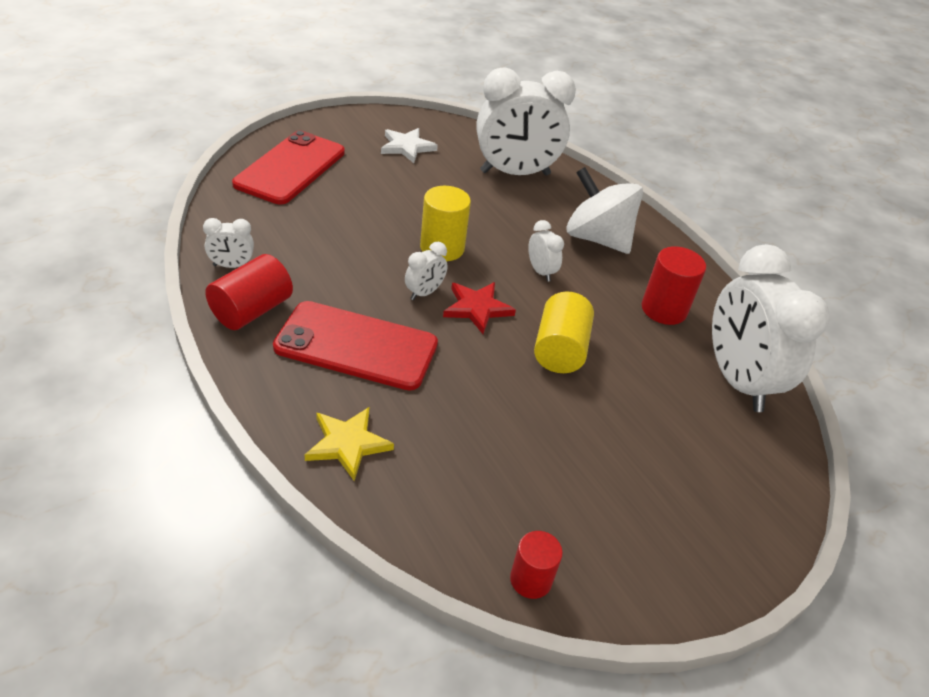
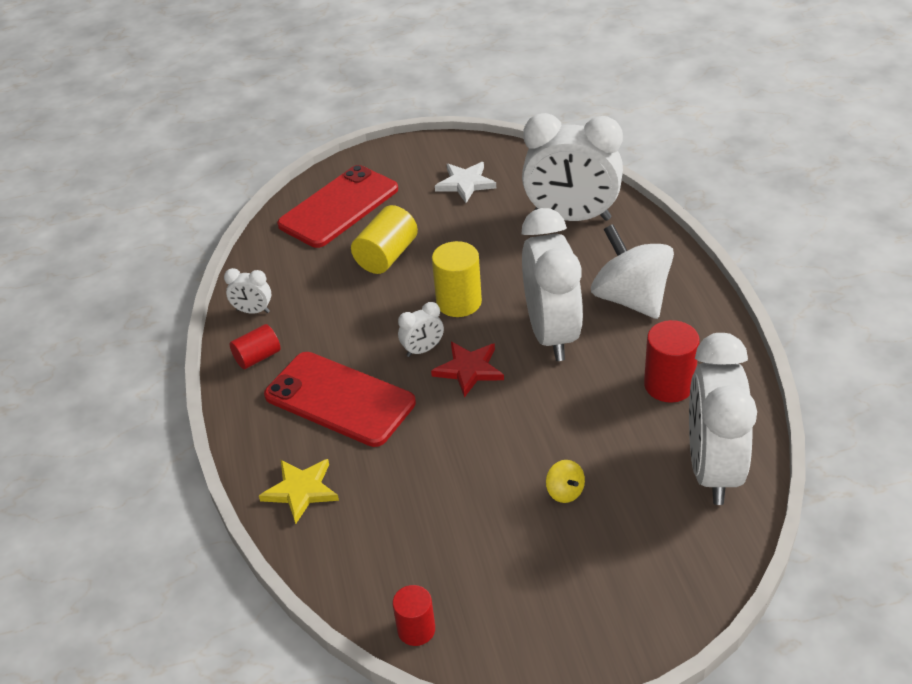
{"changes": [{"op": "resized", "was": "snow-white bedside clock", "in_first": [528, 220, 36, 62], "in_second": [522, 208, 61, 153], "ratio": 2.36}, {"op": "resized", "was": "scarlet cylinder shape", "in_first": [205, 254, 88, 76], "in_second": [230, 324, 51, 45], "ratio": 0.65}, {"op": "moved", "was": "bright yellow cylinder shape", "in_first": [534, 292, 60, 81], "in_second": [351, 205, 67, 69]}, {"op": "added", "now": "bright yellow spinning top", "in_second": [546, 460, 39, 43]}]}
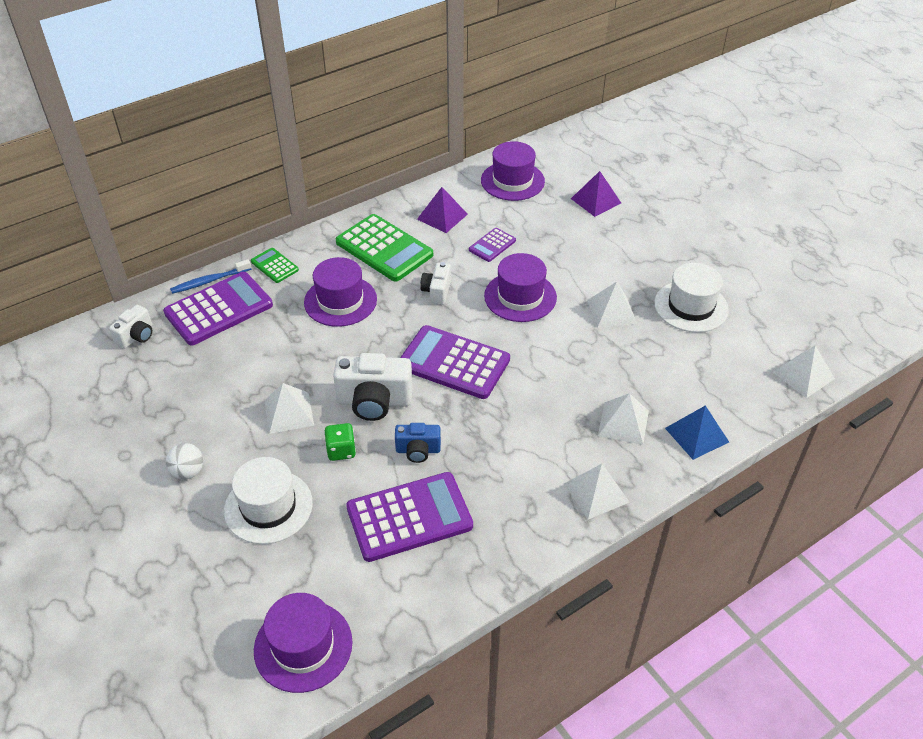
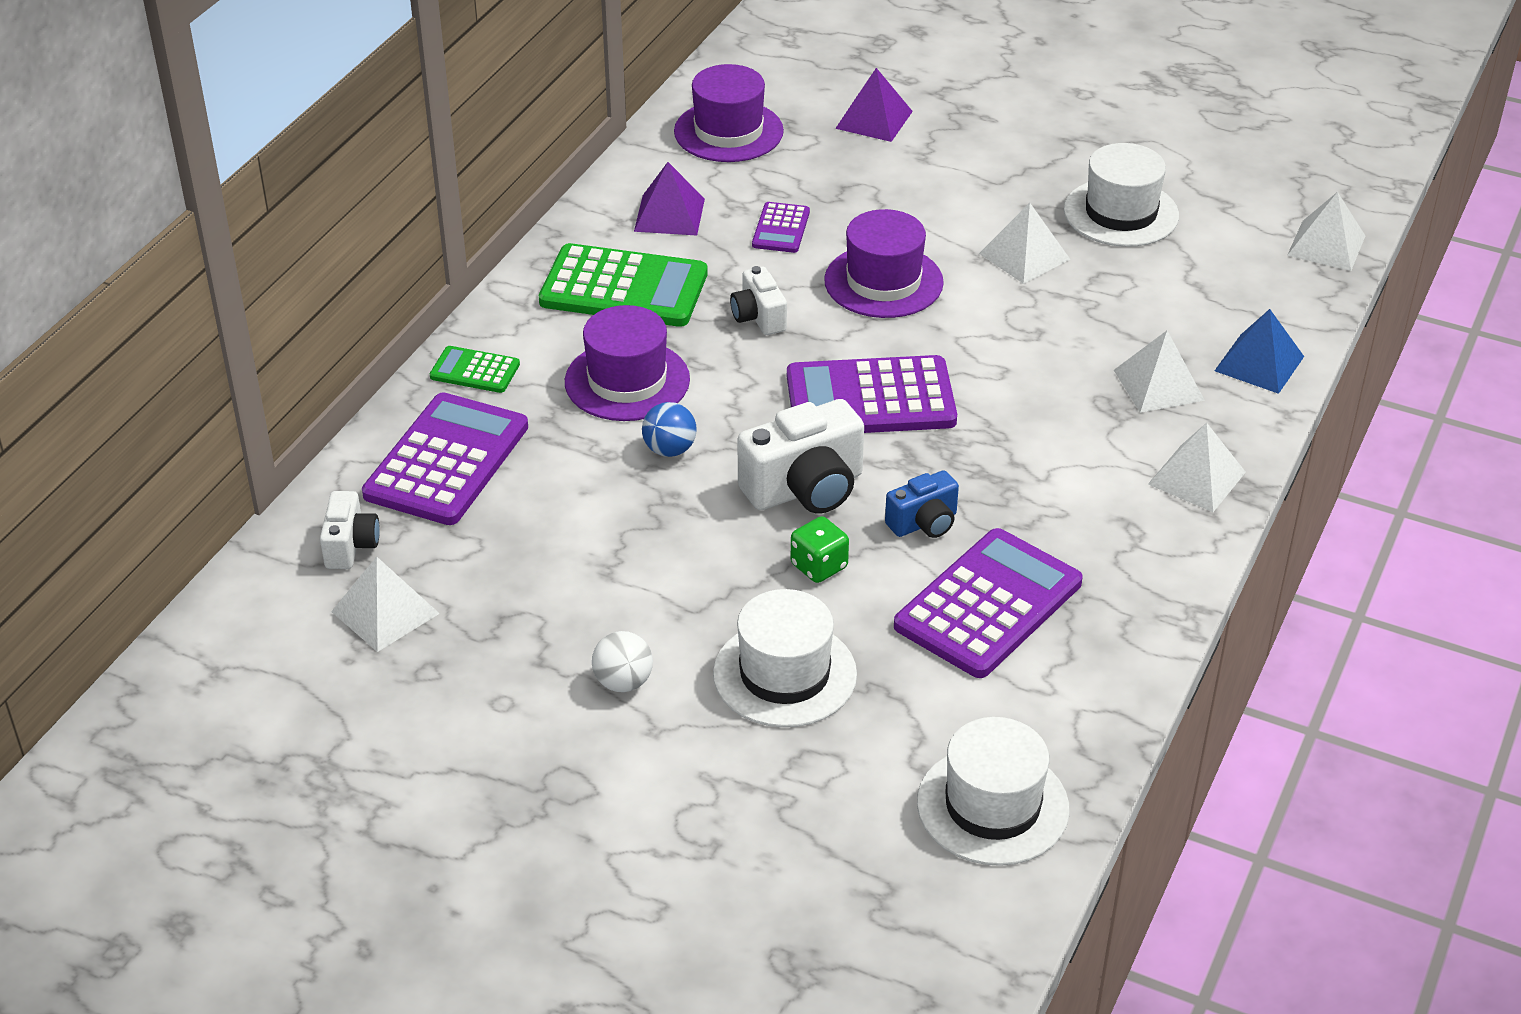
{"changes": [{"op": "removed", "was": "cobalt toothbrush", "in_first": [170, 259, 82, 35]}, {"op": "moved", "was": "snow-white pyramid shape", "in_first": [264, 383, 50, 51], "in_second": [331, 557, 109, 95]}, {"op": "recoloured", "was": "violet tall hat", "now": "snow-white tall hat", "in_first": [254, 593, 99, 100], "in_second": [917, 717, 153, 149]}, {"op": "added", "now": "cobalt play ball", "in_second": [642, 402, 55, 55]}]}
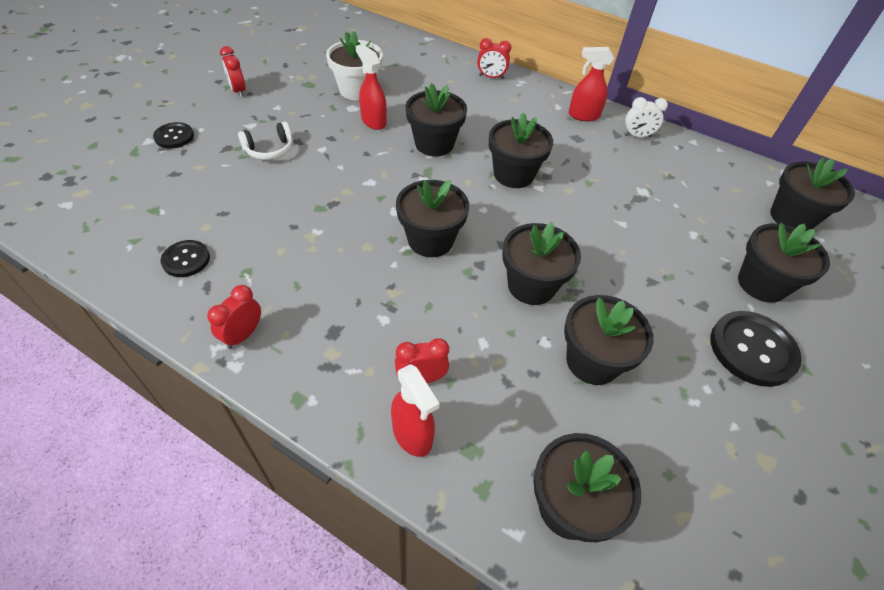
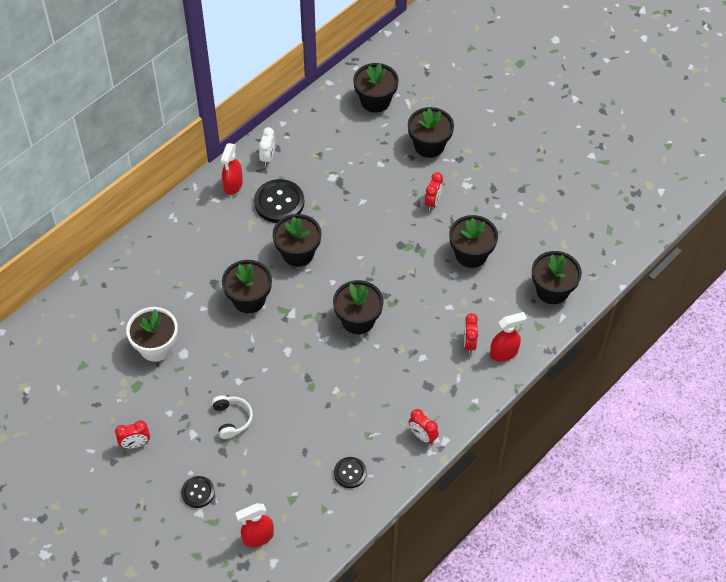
{"changes": [{"op": "moved", "was": "scarlet bedside clock", "in_first": [477, 38, 34, 41], "in_second": [425, 172, 18, 38]}, {"op": "moved", "was": "scarlet sprayer", "in_first": [356, 44, 31, 86], "in_second": [235, 503, 39, 44]}, {"op": "removed", "was": "black flower pot", "in_first": [502, 222, 79, 83]}, {"op": "moved", "was": "black sewing button", "in_first": [710, 311, 92, 76], "in_second": [254, 179, 50, 44]}]}
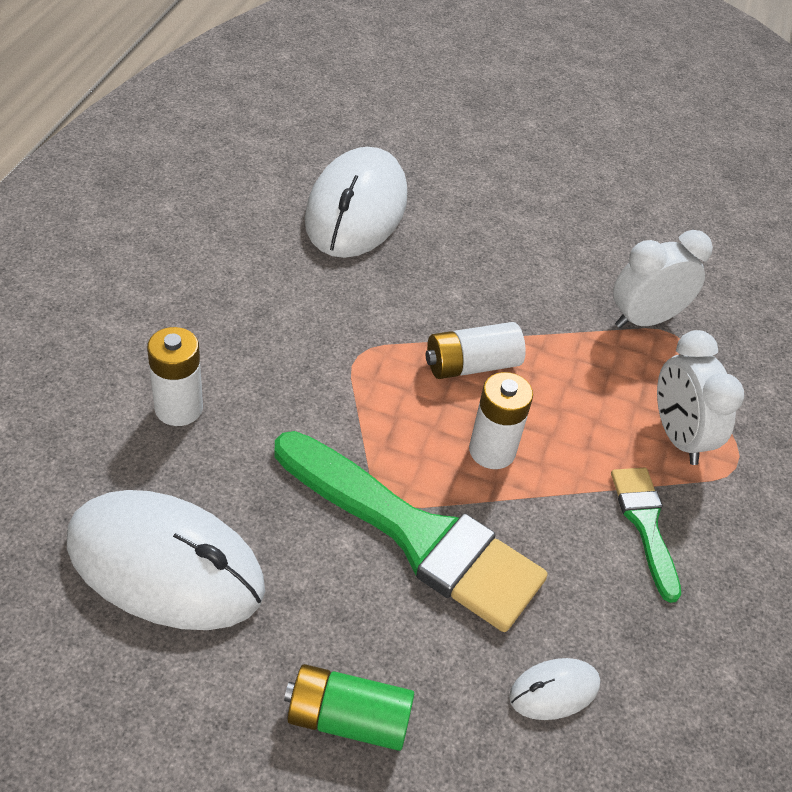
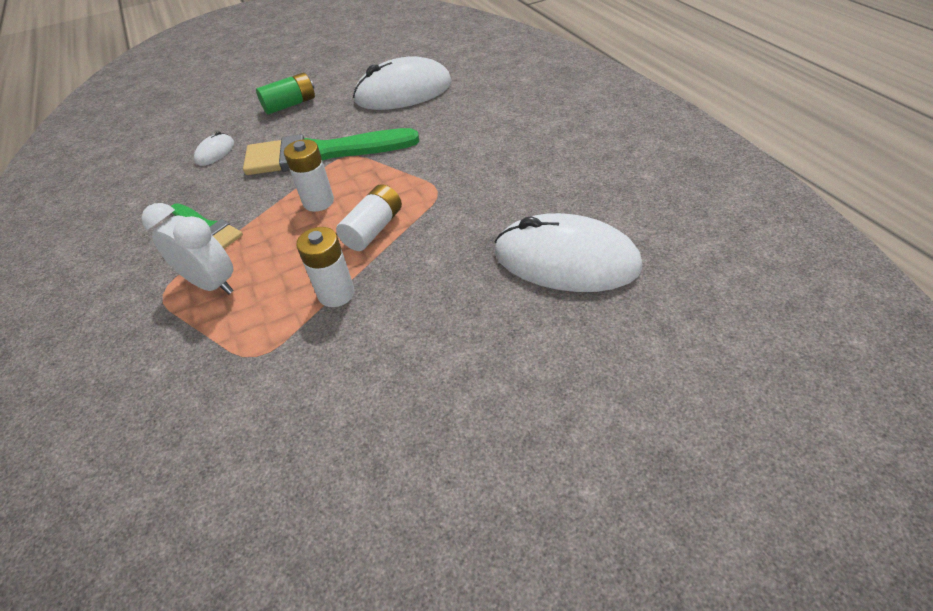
{"changes": [{"op": "turned", "was": "snow-white mouse", "in_first": [305, 147, 102, 111], "in_second": [494, 213, 148, 79], "clockwise": -45}, {"op": "removed", "was": "snow-white bedside clock", "in_first": [613, 230, 100, 98]}, {"op": "moved", "was": "snow-white battery", "in_first": [147, 327, 56, 99], "in_second": [296, 227, 58, 80]}]}
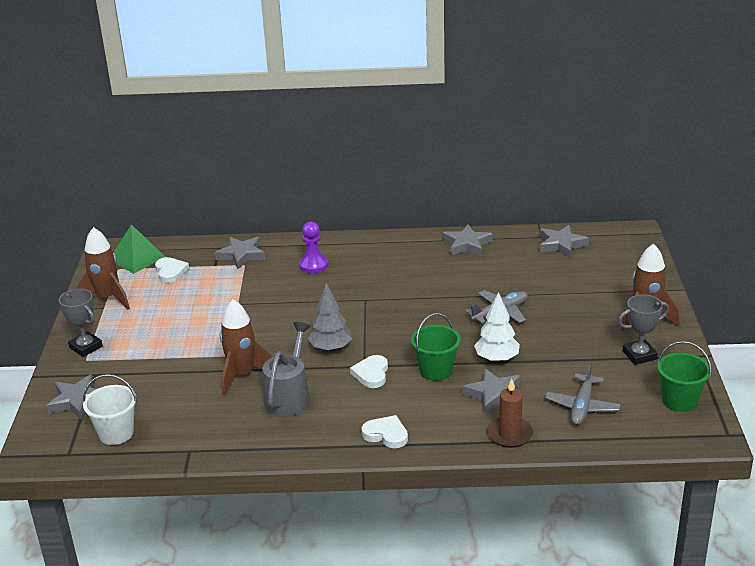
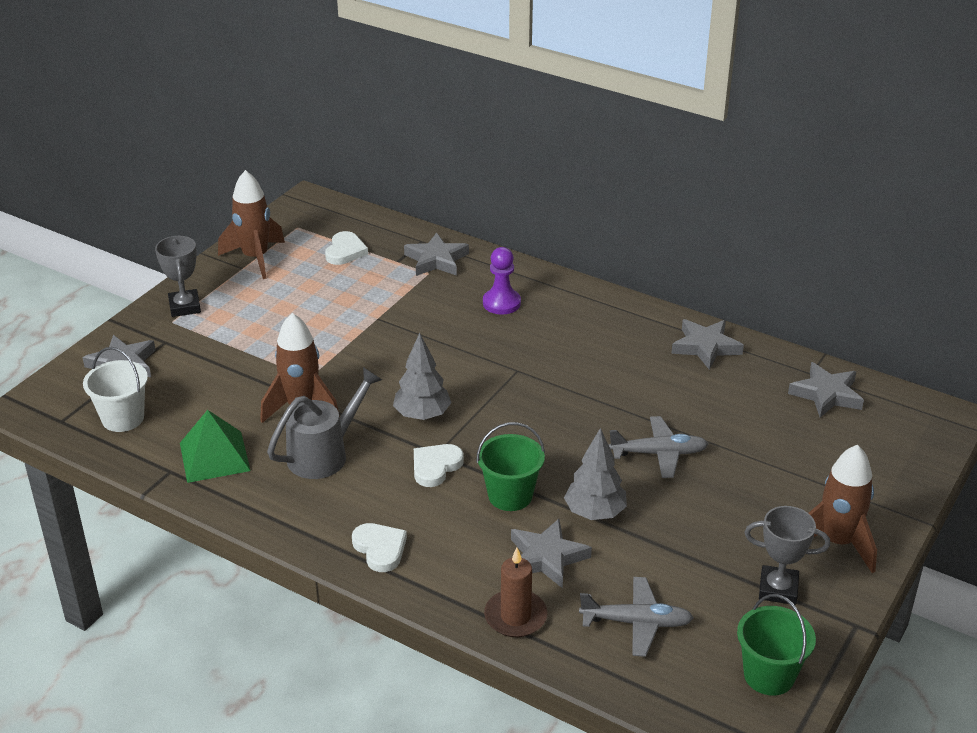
{"changes": [{"op": "moved", "was": "leaf-green pyramid shape", "in_first": [114, 224, 51, 50], "in_second": [180, 410, 71, 73]}, {"op": "recoloured", "was": "snow-white fir tree", "now": "grey fir tree", "in_first": [474, 292, 46, 71], "in_second": [564, 428, 63, 92]}, {"op": "turned", "was": "grey toy plane", "in_first": [545, 362, 75, 63], "in_second": [579, 577, 115, 80], "clockwise": -135}]}
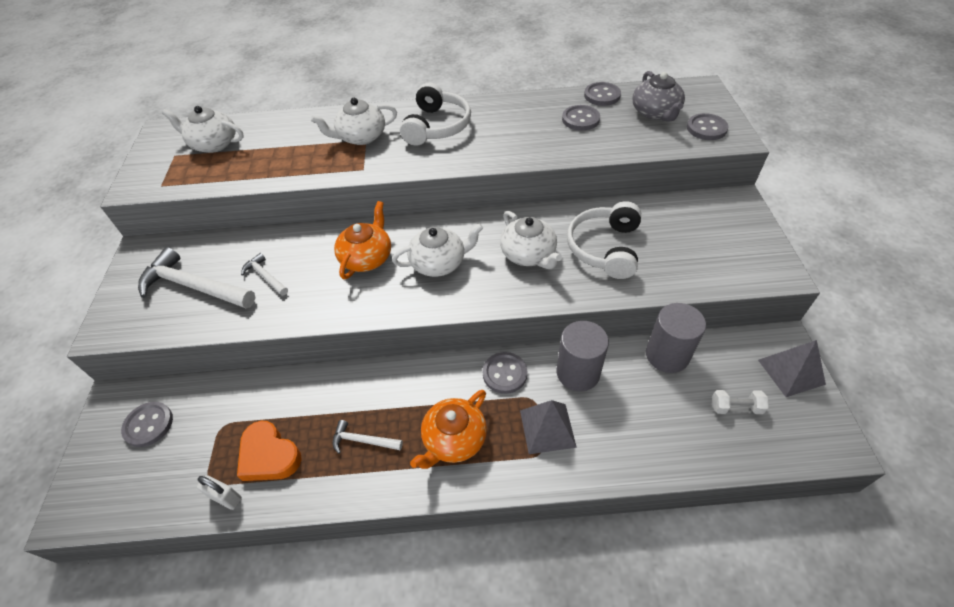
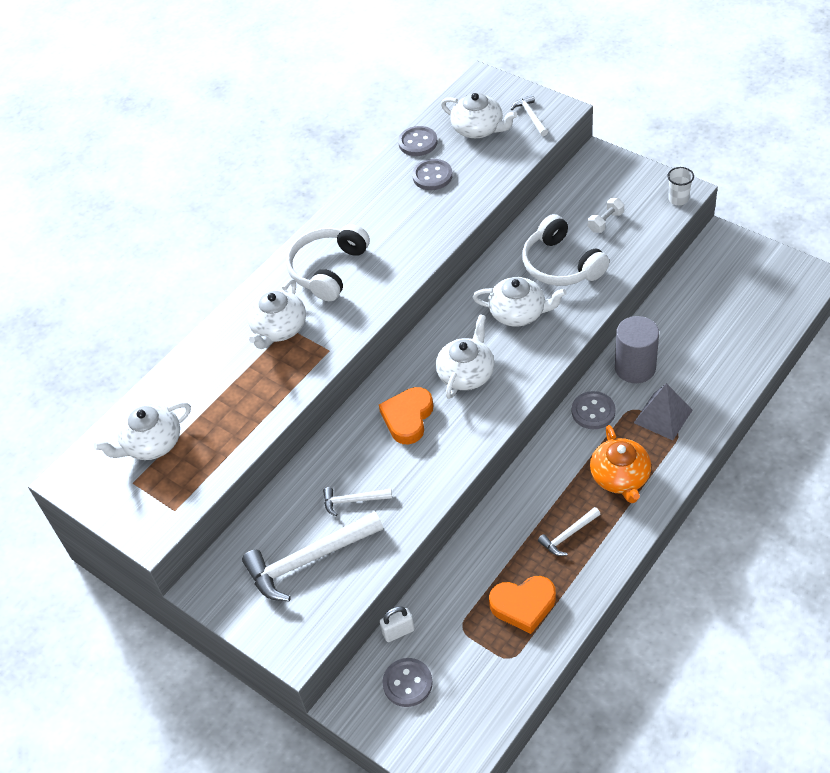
{"changes": [{"op": "recoloured", "was": "grey tea pot", "now": "snow-white tea pot", "in_first": [633, 71, 52, 51], "in_second": [441, 93, 76, 45]}, {"op": "turned", "was": "snow-white headset", "in_first": [400, 83, 71, 63], "in_second": [286, 224, 84, 77], "clockwise": -120}, {"op": "replaced", "was": "grey sewing button", "now": "snow-white hammer", "in_first": [687, 113, 42, 27], "in_second": [511, 95, 37, 41]}, {"op": "replaced", "was": "bright orange tea pot", "now": "bright orange heart shape", "in_first": [334, 201, 57, 78], "in_second": [379, 387, 54, 57]}, {"op": "removed", "was": "grey cylinder shape", "in_first": [646, 303, 60, 70]}, {"op": "removed", "was": "grey pyramid shape", "in_first": [758, 340, 68, 57]}, {"op": "moved", "was": "snow-white free weight", "in_first": [712, 390, 57, 24], "in_second": [588, 198, 36, 35]}, {"op": "moved", "was": "snow-white padlock", "in_first": [197, 475, 45, 35], "in_second": [380, 606, 35, 36]}, {"op": "added", "now": "snow-white cup", "in_second": [668, 167, 26, 38]}]}
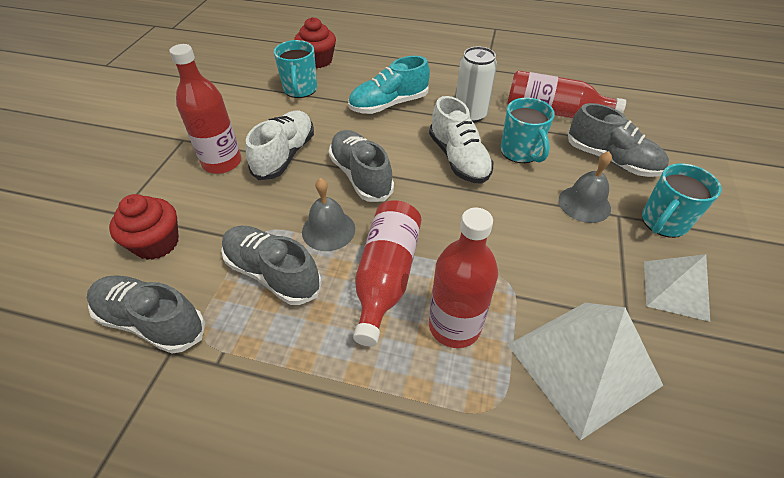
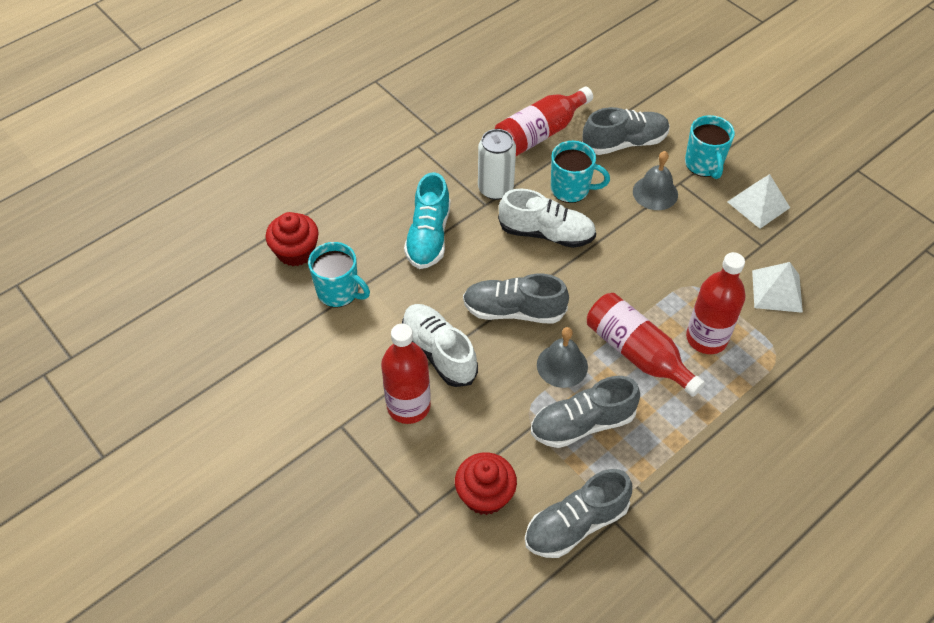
{"changes": [{"op": "resized", "was": "snow-white pyramid shape", "in_first": [508, 303, 155, 137], "in_second": [752, 262, 51, 51], "ratio": 0.6}]}
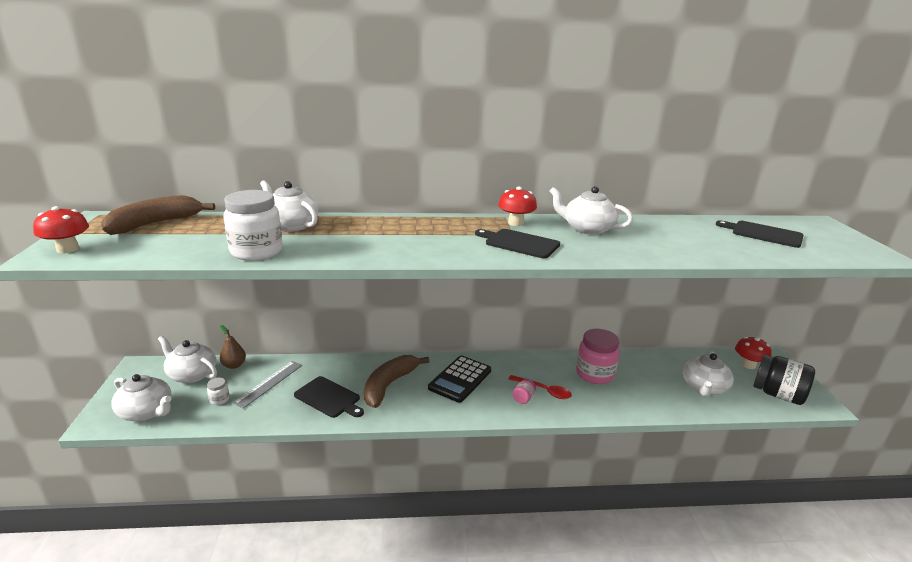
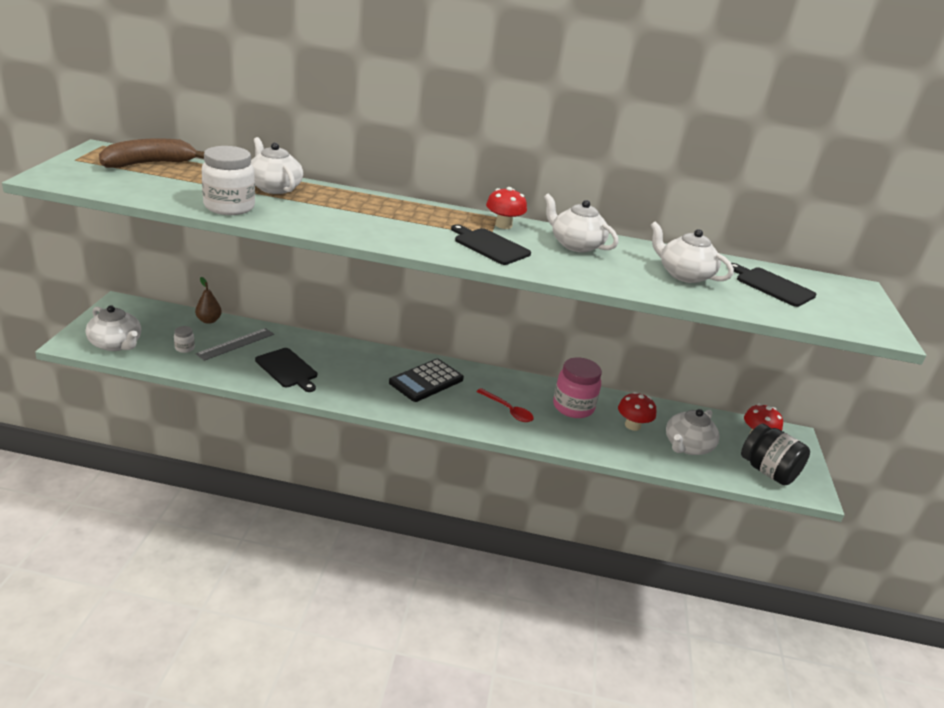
{"changes": [{"op": "moved", "was": "scarlet toadstool", "in_first": [33, 206, 56, 47], "in_second": [618, 392, 38, 39]}, {"op": "moved", "was": "snow-white tea pot", "in_first": [158, 336, 59, 47], "in_second": [650, 221, 84, 62]}, {"op": "removed", "was": "dark brown banana", "in_first": [364, 355, 65, 53]}, {"op": "removed", "was": "rosy jar", "in_first": [512, 379, 24, 25]}]}
